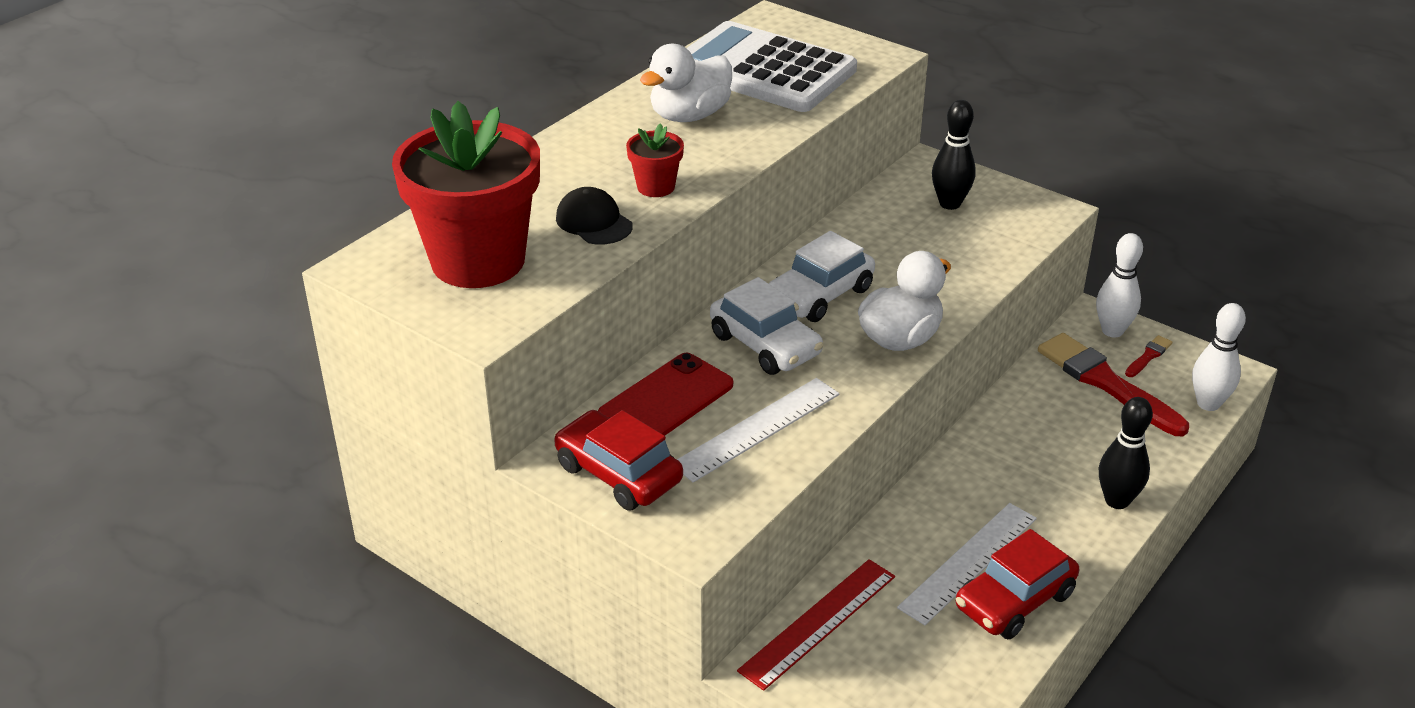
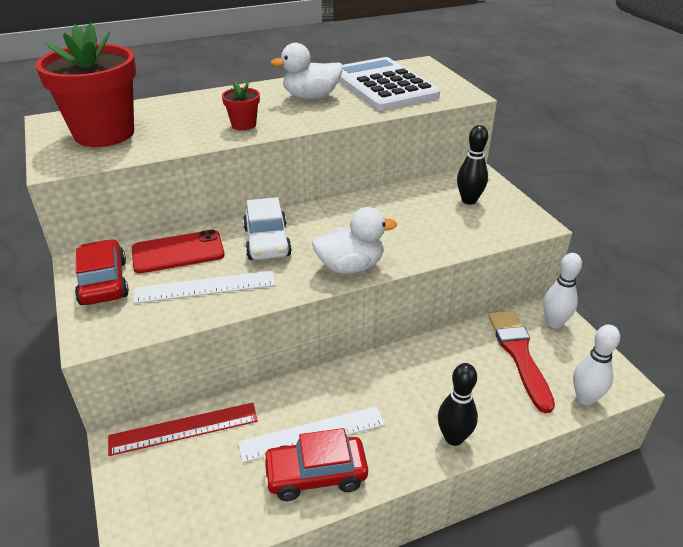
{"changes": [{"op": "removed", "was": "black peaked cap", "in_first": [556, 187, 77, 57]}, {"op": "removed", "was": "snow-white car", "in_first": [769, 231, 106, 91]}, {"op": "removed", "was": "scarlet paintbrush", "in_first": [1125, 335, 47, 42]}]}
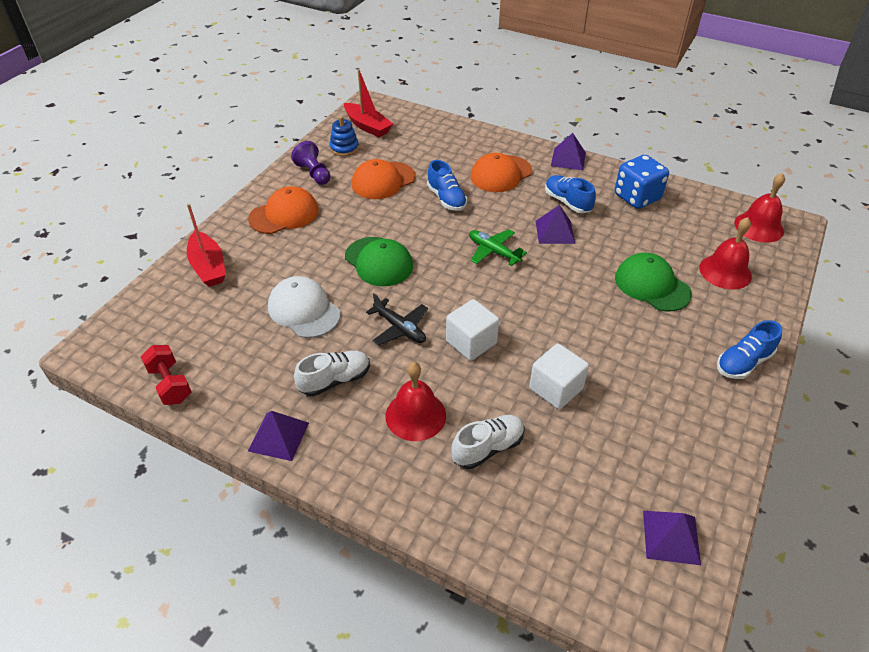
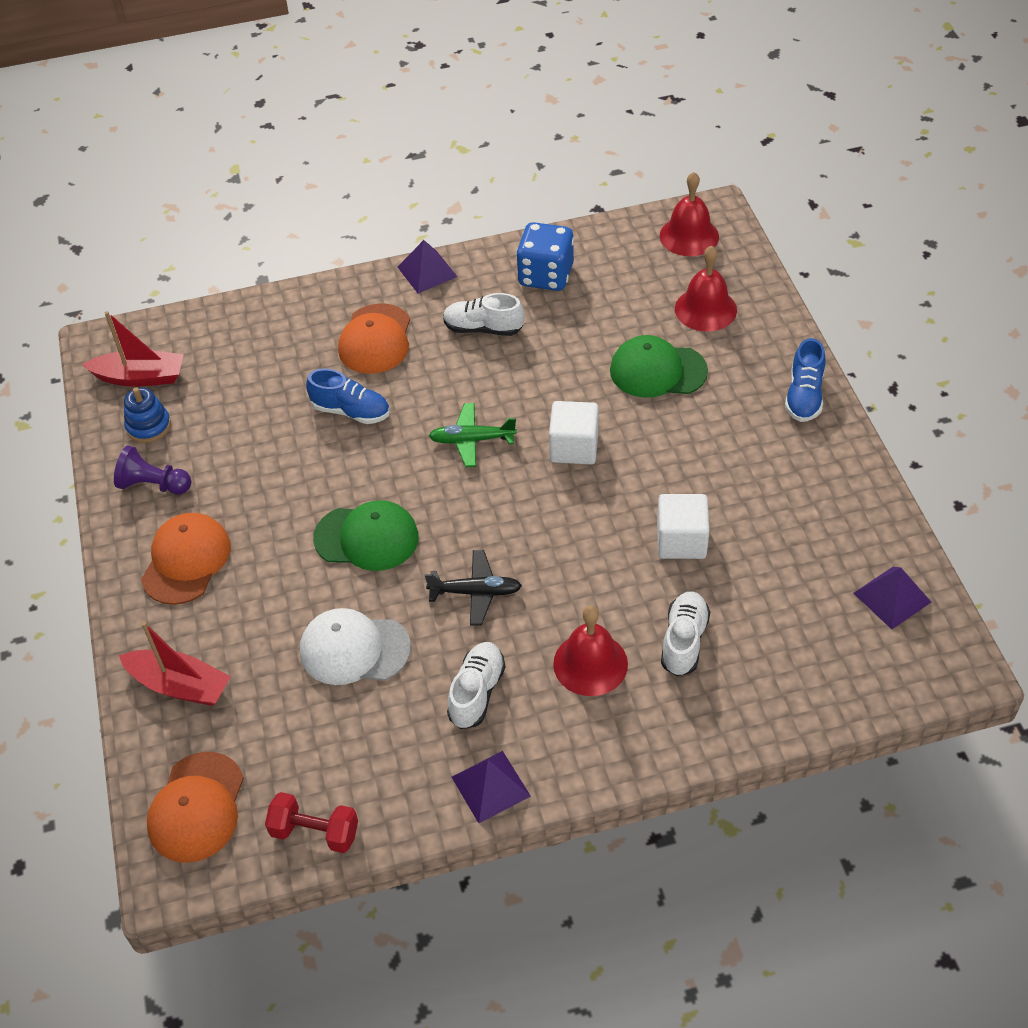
{"changes": [{"op": "moved", "was": "bright orange peaked cap", "in_first": [352, 159, 64, 40], "in_second": [147, 752, 97, 111]}, {"op": "recoloured", "was": "cobalt shoe", "now": "snow-white shoe", "in_first": [545, 175, 51, 38], "in_second": [443, 293, 81, 43]}, {"op": "removed", "was": "violet pyramid shape", "in_first": [535, 205, 40, 39]}, {"op": "moved", "was": "snow-white block", "in_first": [446, 299, 53, 62], "in_second": [549, 401, 49, 63]}]}
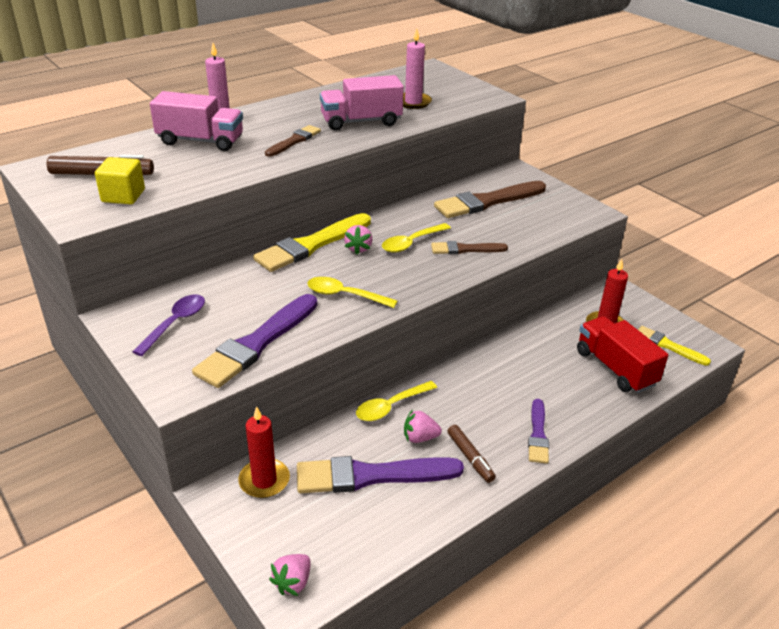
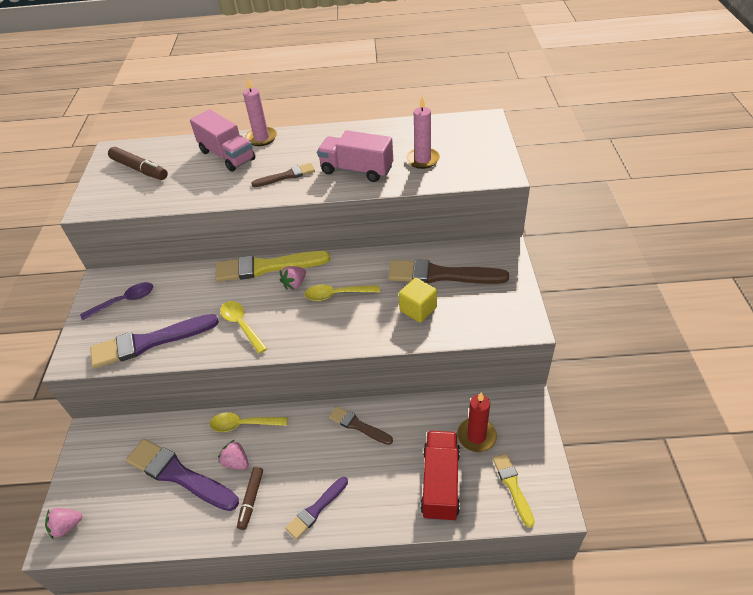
{"changes": [{"op": "moved", "was": "bright yellow block", "in_first": [95, 157, 50, 47], "in_second": [399, 278, 38, 45]}, {"op": "moved", "was": "dark brown paintbrush", "in_first": [431, 241, 77, 13], "in_second": [329, 406, 64, 39]}, {"op": "removed", "was": "scarlet wax candle", "in_first": [238, 406, 52, 92]}]}
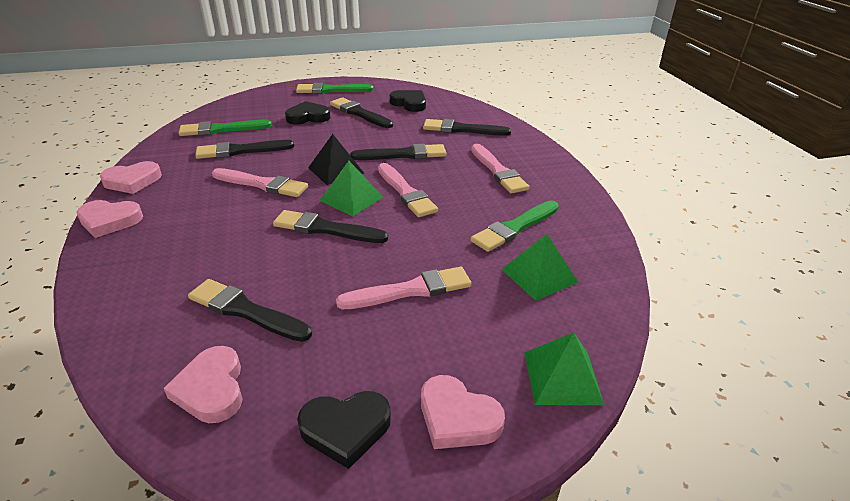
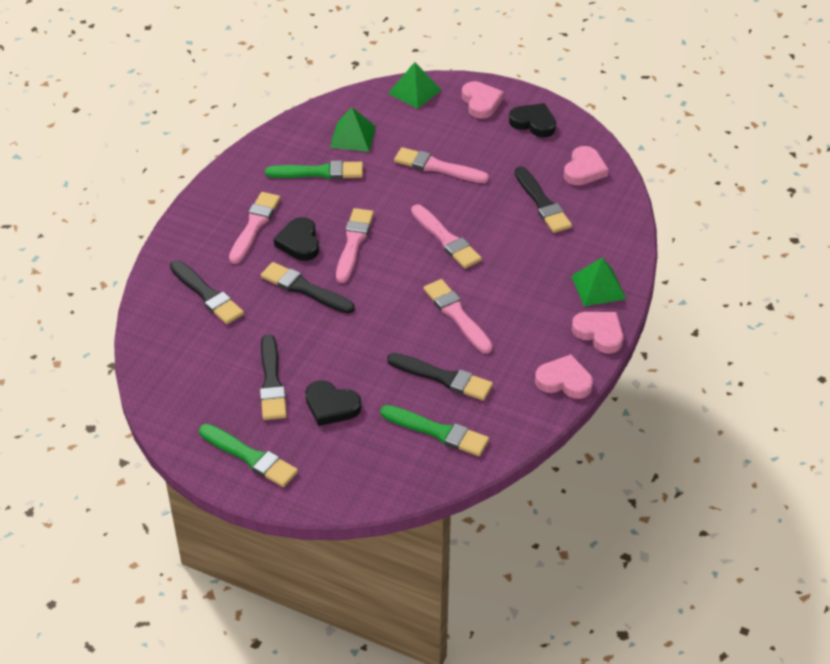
{"changes": [{"op": "moved", "was": "black heart shape", "in_first": [389, 90, 37, 22], "in_second": [274, 217, 45, 44]}, {"op": "removed", "was": "black pyramid shape", "in_first": [308, 134, 57, 51]}, {"op": "moved", "was": "leaf-green pyramid shape", "in_first": [320, 161, 63, 55], "in_second": [571, 257, 55, 49]}, {"op": "recoloured", "was": "black paintbrush", "now": "rosy paintbrush", "in_first": [273, 210, 115, 33], "in_second": [411, 204, 71, 65]}]}
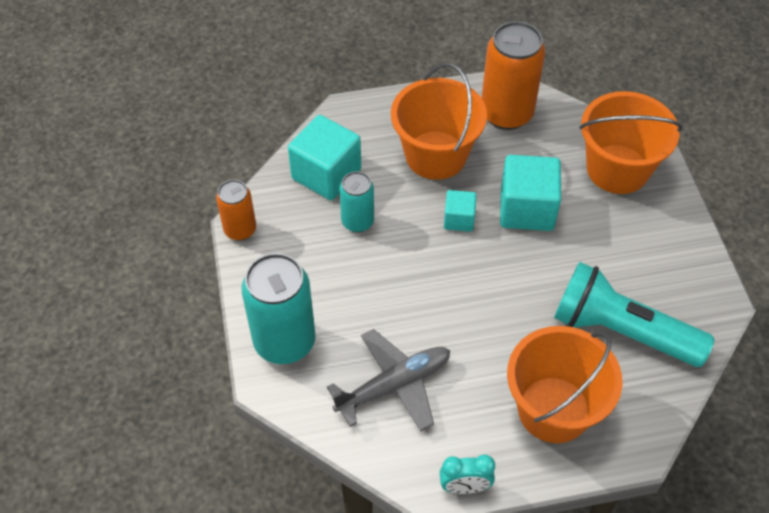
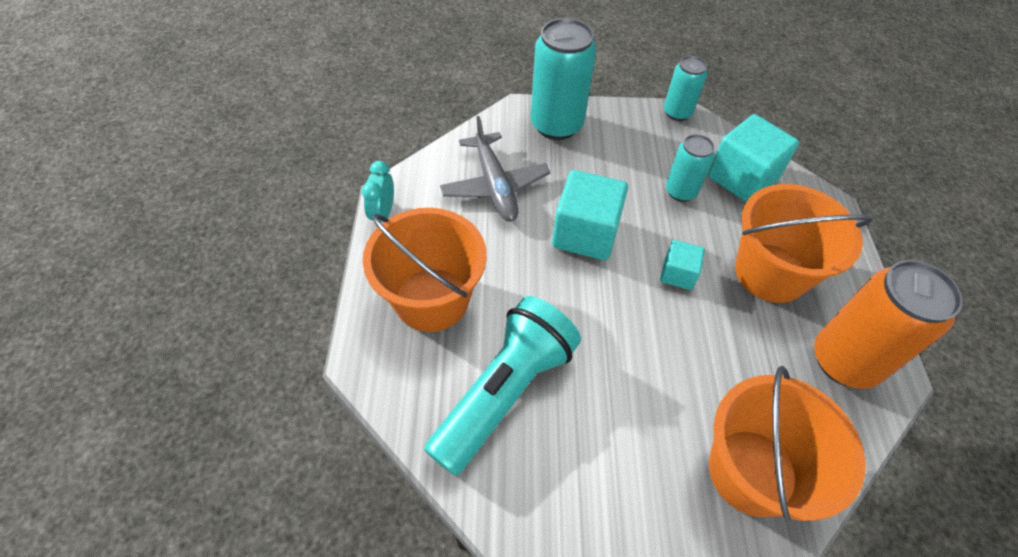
{"changes": [{"op": "moved", "was": "teal block", "in_first": [500, 155, 61, 76], "in_second": [552, 170, 76, 90]}, {"op": "recoloured", "was": "bright orange tin", "now": "teal tin", "in_first": [216, 180, 40, 61], "in_second": [664, 56, 43, 65]}]}
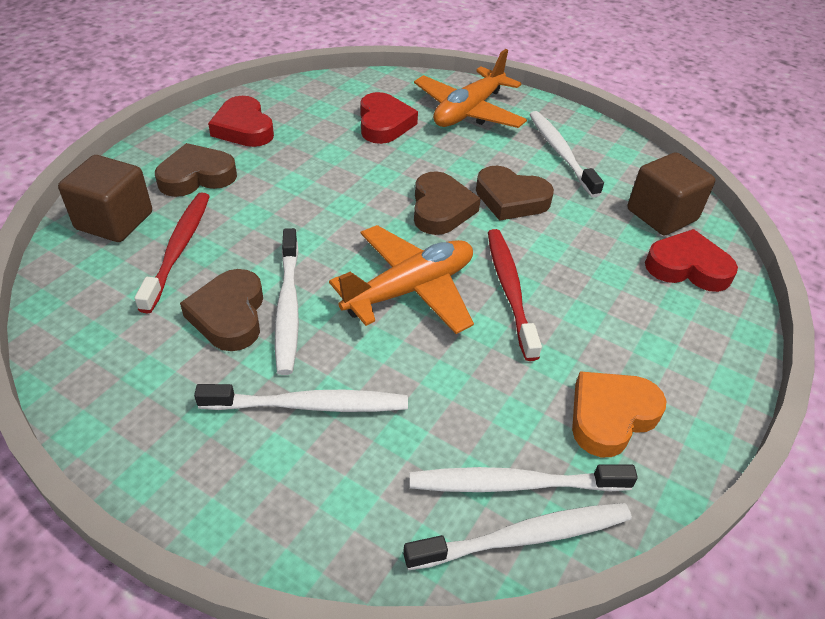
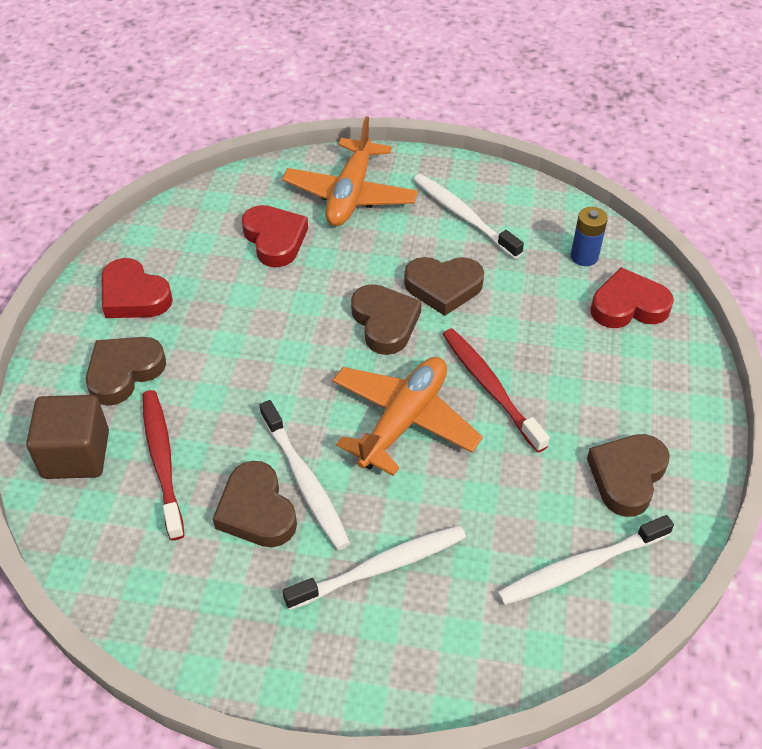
{"changes": [{"op": "replaced", "was": "dark brown block", "now": "cobalt battery", "in_first": [627, 152, 88, 83], "in_second": [571, 207, 37, 59]}, {"op": "recoloured", "was": "bright orange heart shape", "now": "dark brown heart shape", "in_first": [572, 371, 95, 86], "in_second": [587, 434, 83, 83]}, {"op": "removed", "was": "snow-white toothbrush", "in_first": [403, 503, 229, 67]}]}
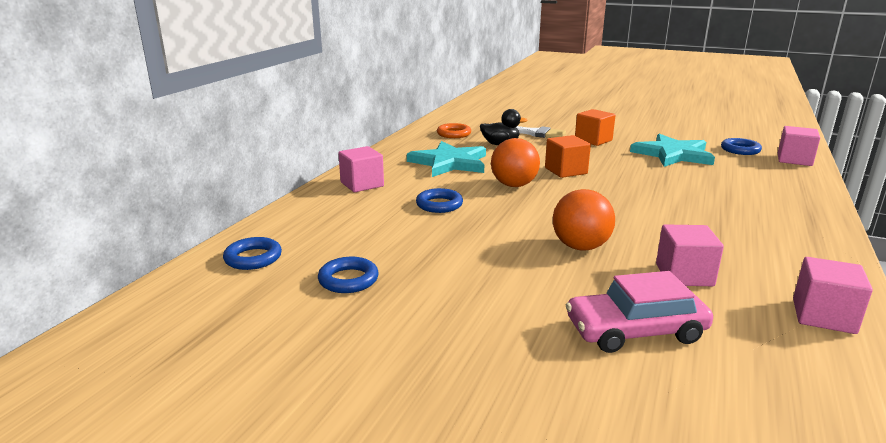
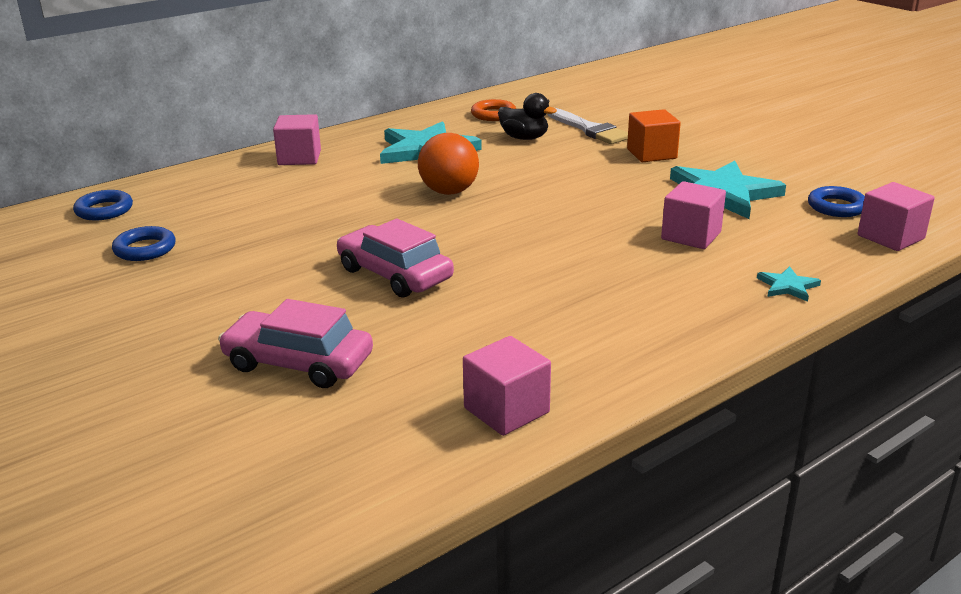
{"changes": [{"op": "removed", "was": "bright orange block", "in_first": [545, 135, 46, 43]}, {"op": "removed", "was": "cobalt torus", "in_first": [416, 188, 47, 25]}, {"op": "replaced", "was": "bright orange play ball", "now": "rosy car", "in_first": [553, 189, 62, 62], "in_second": [337, 219, 117, 79]}, {"op": "moved", "was": "rosy block", "in_first": [656, 224, 68, 62], "in_second": [661, 181, 65, 68]}, {"op": "added", "now": "teal star shape", "in_second": [757, 266, 64, 36]}]}
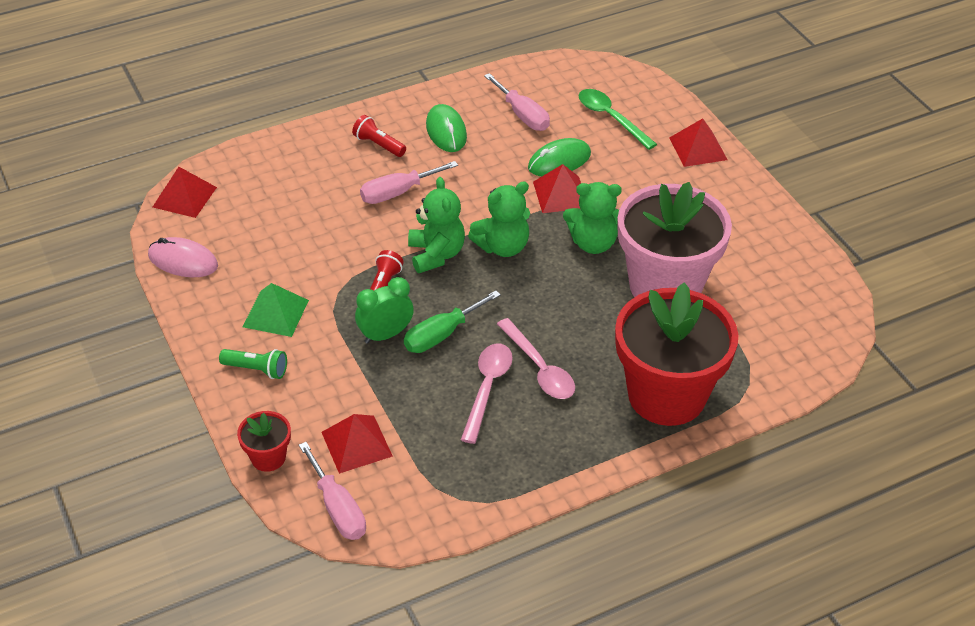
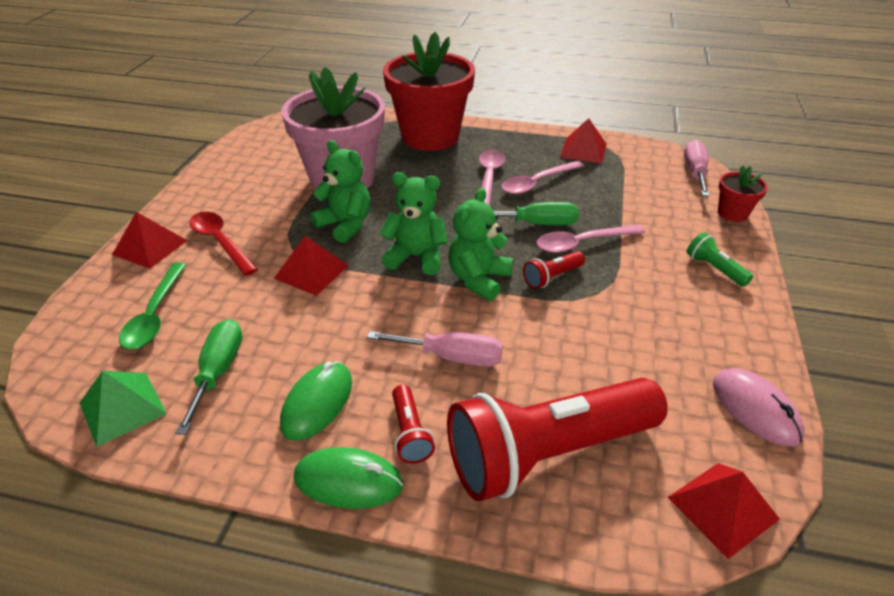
{"changes": [{"op": "recoloured", "was": "rosy flat screwdriver", "now": "leaf-green flat screwdriver", "in_first": [484, 73, 66, 58], "in_second": [175, 319, 67, 116]}, {"op": "moved", "was": "leaf-green mouse", "in_first": [528, 138, 63, 38], "in_second": [294, 447, 109, 62]}, {"op": "replaced", "was": "leaf-green bedside clock", "now": "rosy spoon", "in_first": [355, 277, 59, 67], "in_second": [536, 225, 109, 28]}, {"op": "moved", "was": "leaf-green pyramid shape", "in_first": [243, 283, 66, 54], "in_second": [80, 371, 87, 76]}, {"op": "moved", "was": "scarlet pyramid shape", "in_first": [322, 414, 71, 60], "in_second": [560, 118, 47, 45]}, {"op": "added", "now": "scarlet spoon", "in_second": [189, 212, 69, 64]}, {"op": "added", "now": "scarlet torch", "in_second": [447, 378, 221, 123]}]}
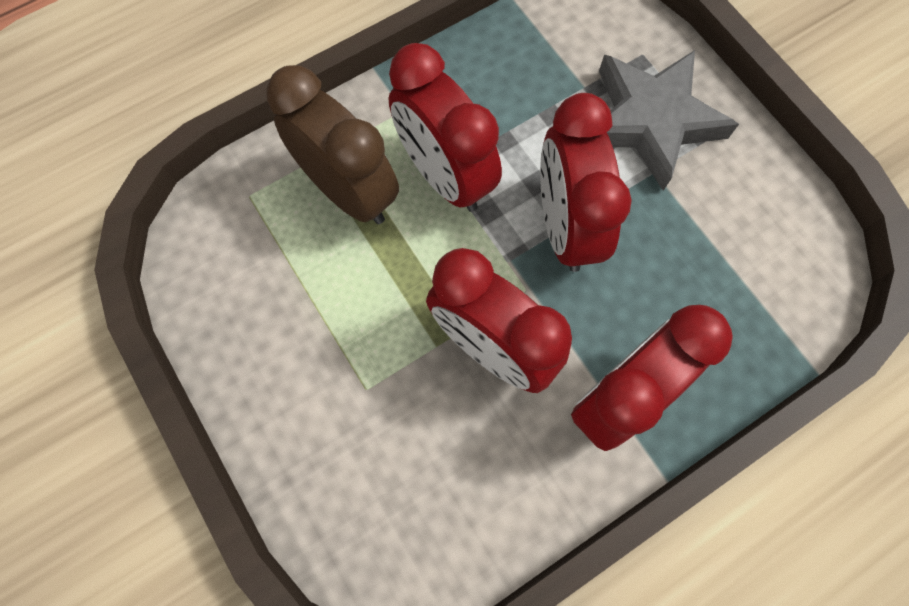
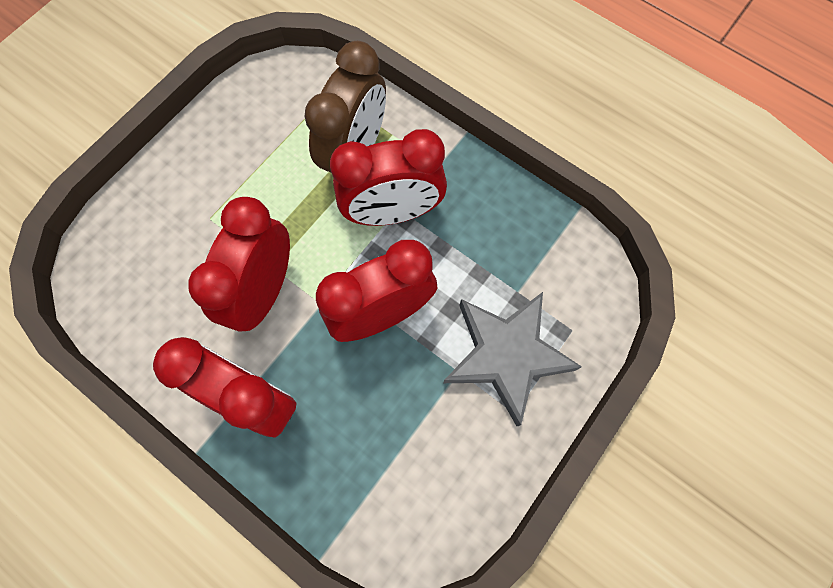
{"changes": [{"op": "turned", "was": "scarlet bedside clock", "in_first": [388, 43, 114, 169], "in_second": [330, 129, 117, 97], "clockwise": -135}]}
